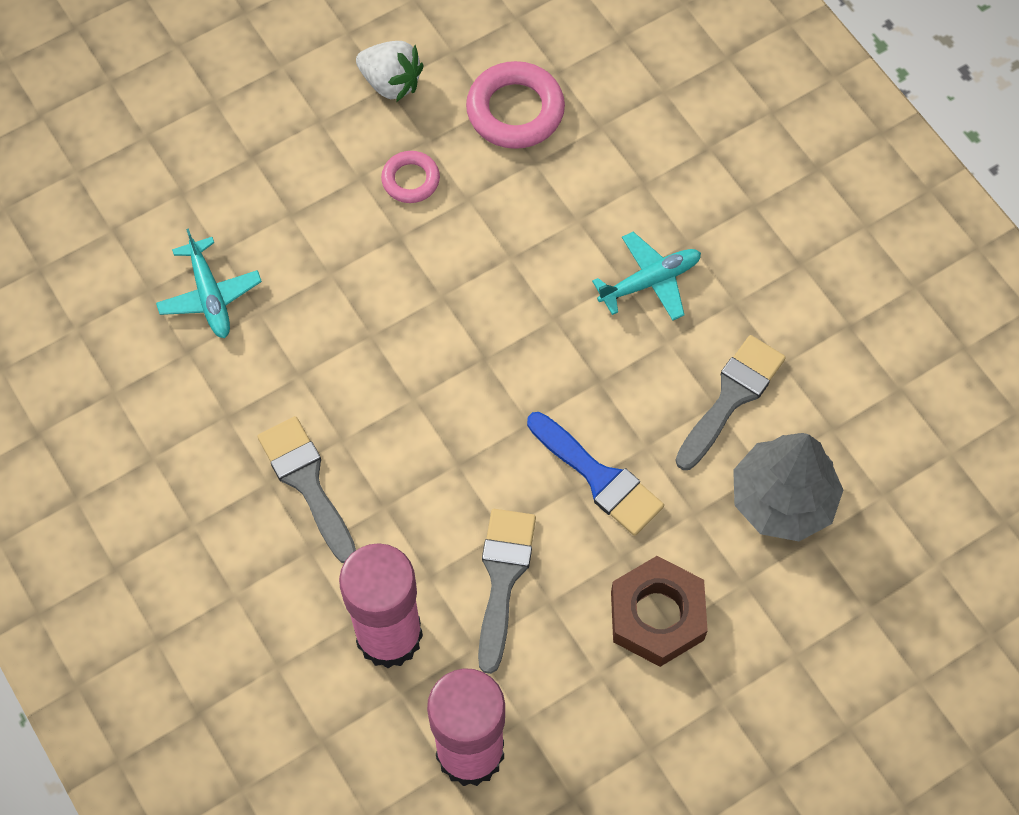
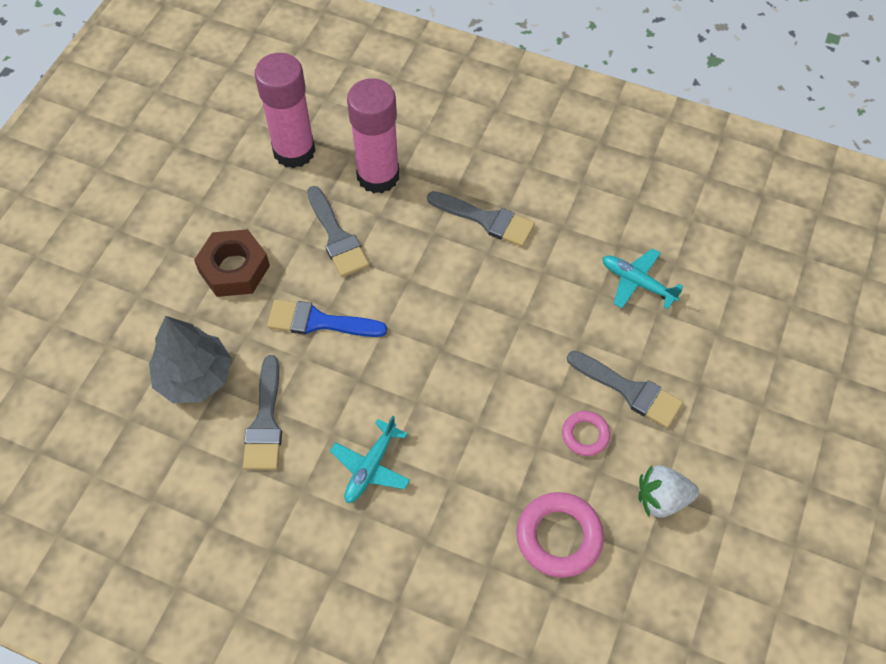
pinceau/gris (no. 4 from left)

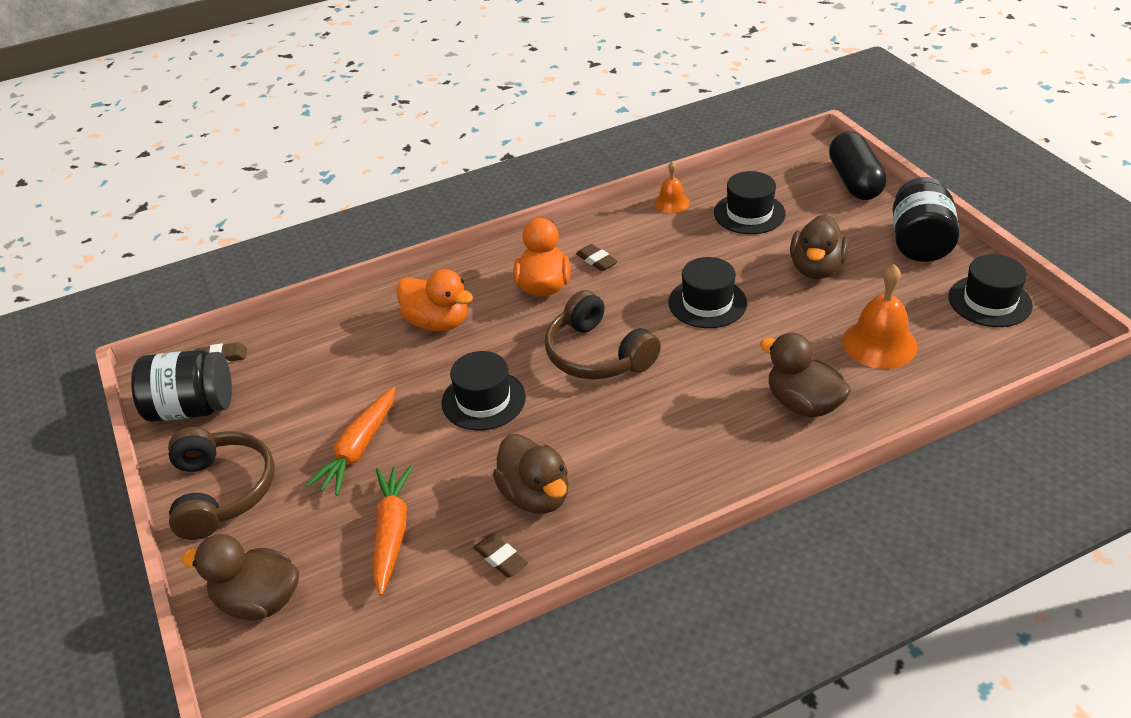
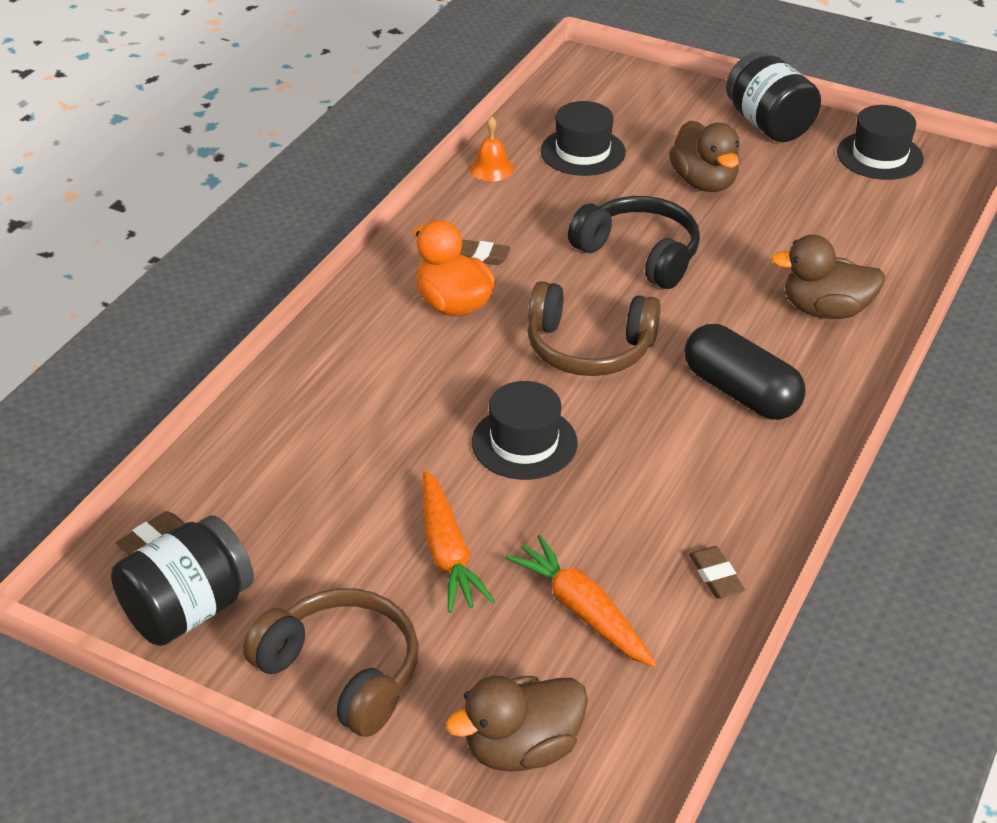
canard/orange (no. 1 from left in the first image)
gomme/marron (no. 3 from left)
canard/marron (no. 2 from left in the first image)
casque audio/noir
gélule/noir
cloche/orange (no. 2 from left in the first image)

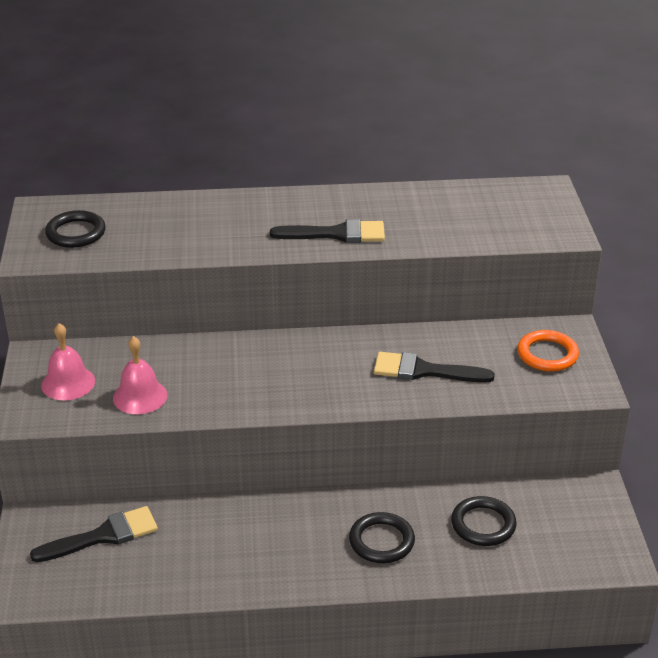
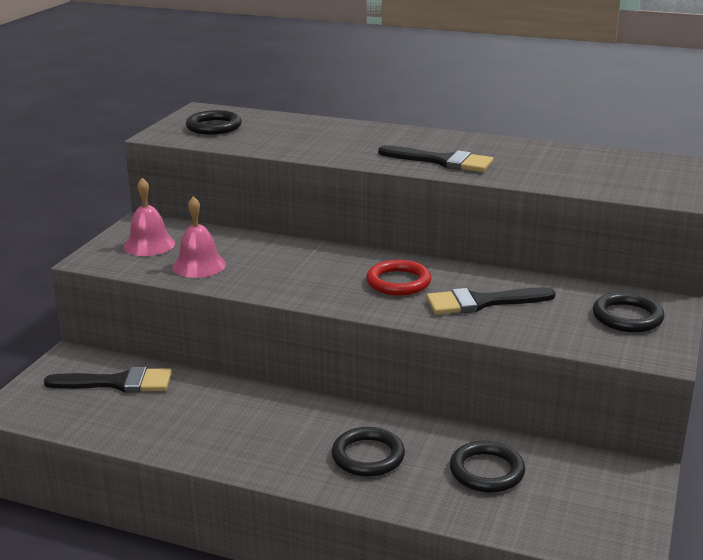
pinceau/noir (no. 3 from left)
anneau/noir (no. 4 from left)
anneau/rouge

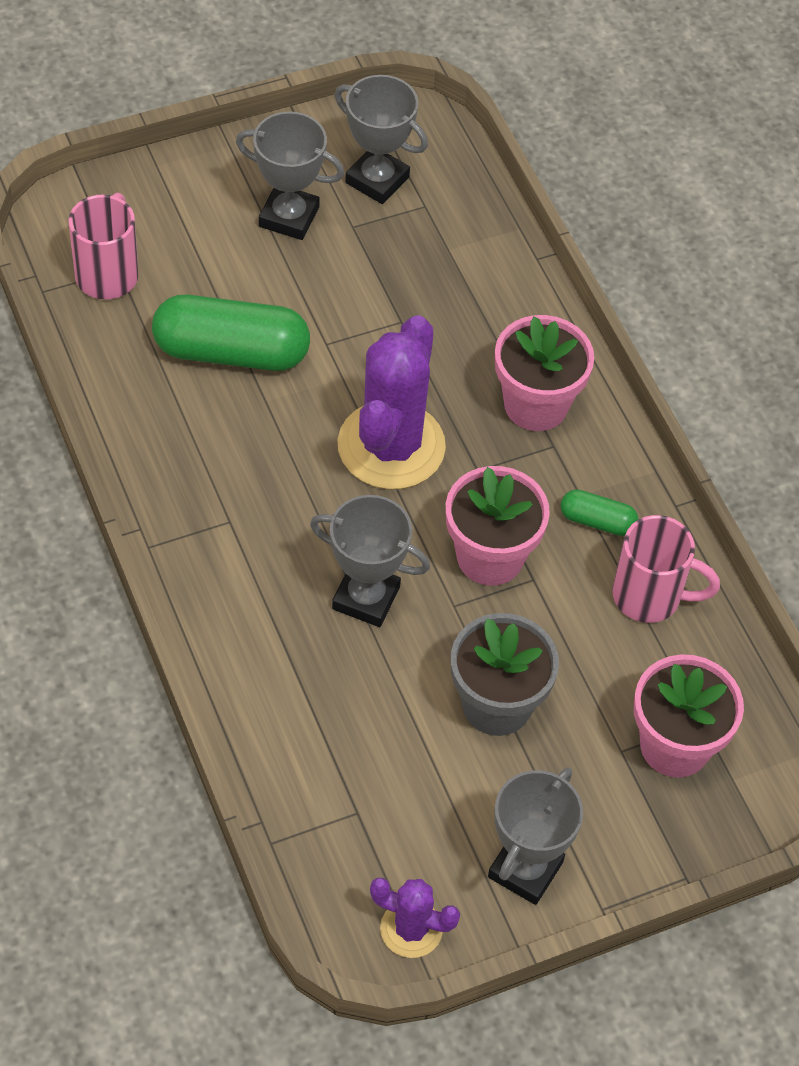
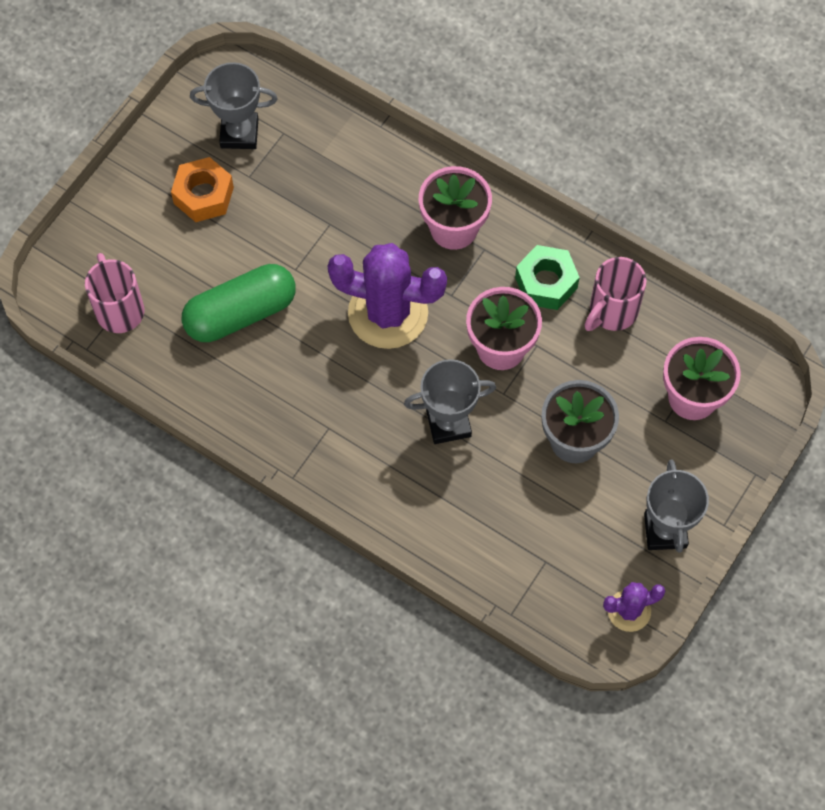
écrou/orange
cactus/violet (no. 1 from left)
écrou/vert
tasse/rose (no. 2 from left)

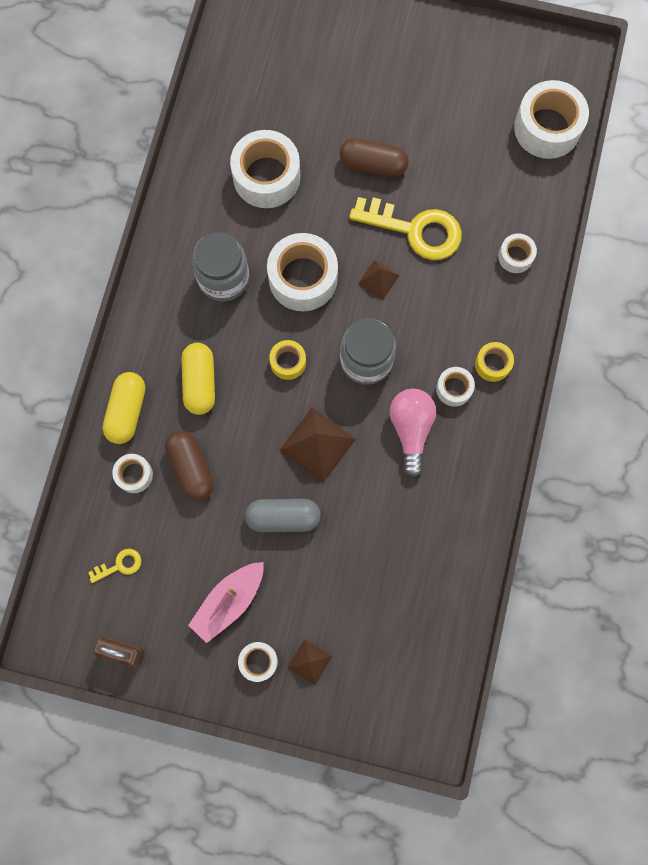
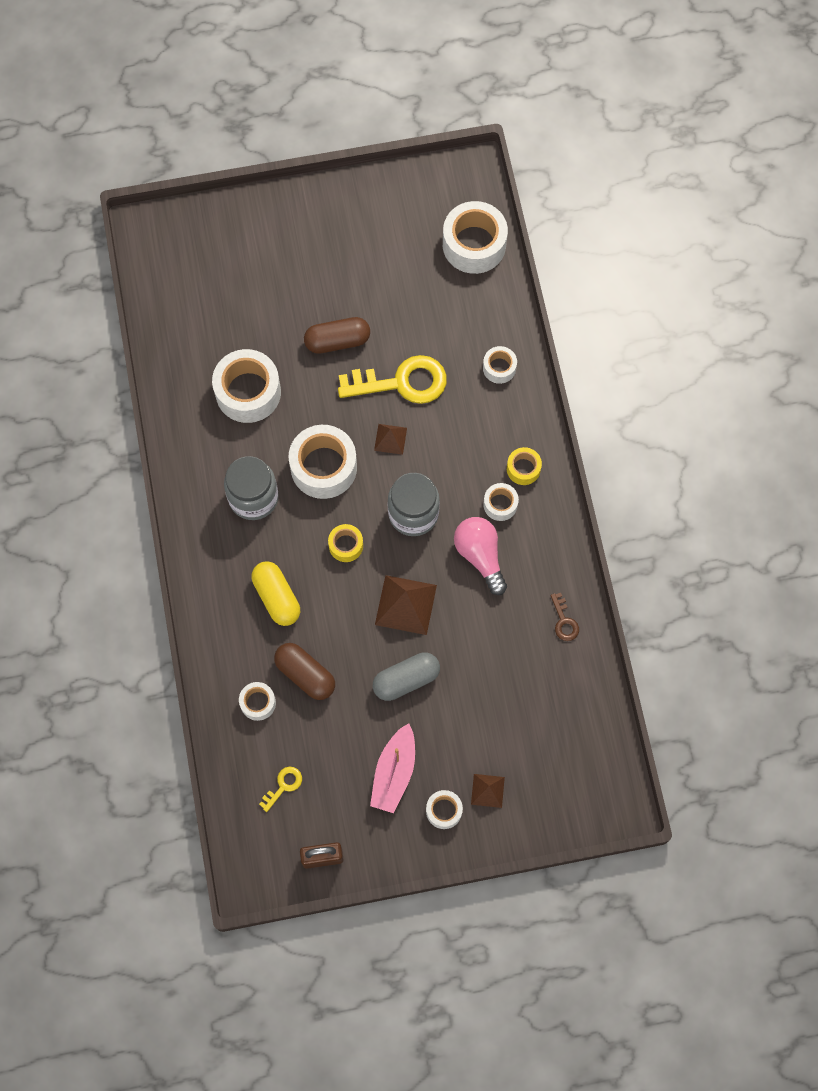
gélule/jaune (no. 1 from left in the first image)
clé/marron

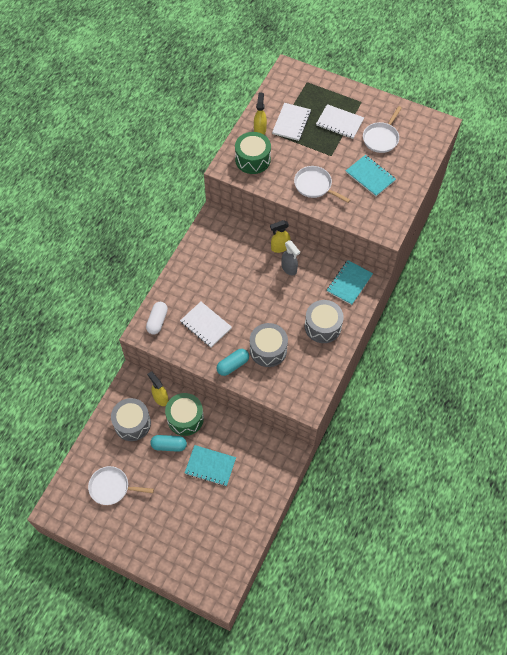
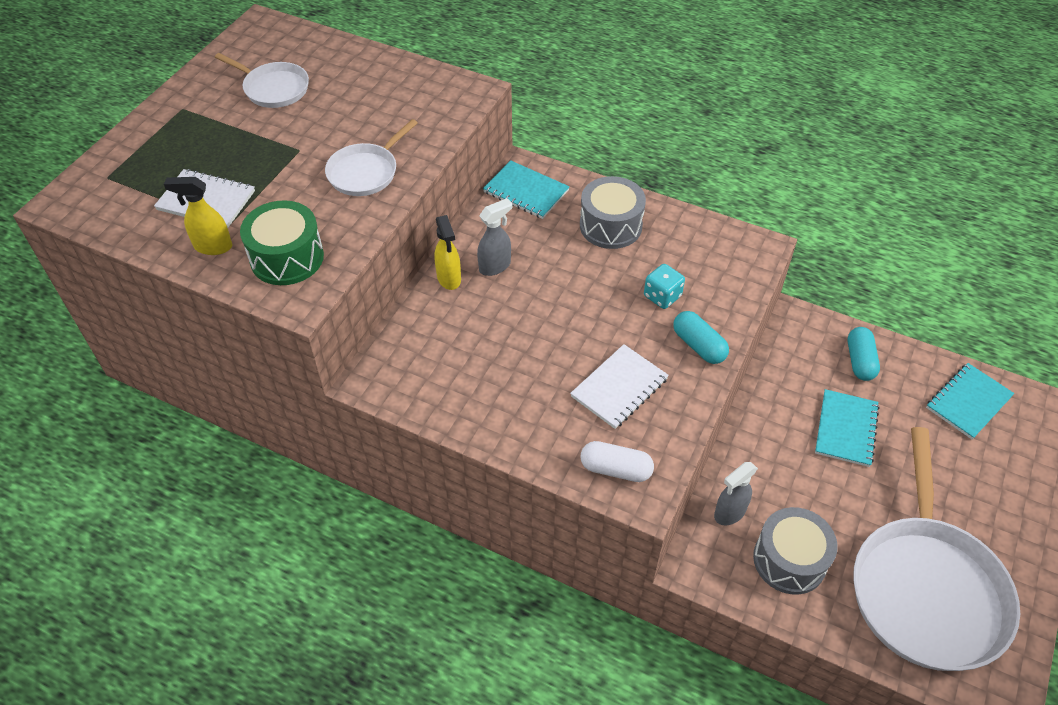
poêle/blanc (no. 3 from left)
vaporisateur/gris (no. 2 from left)
gélule/turquoise (no. 2 from left)
tambour/vert (no. 1 from left in the first image)
dé/turquoise
carnet/blanc (no. 3 from left in the first image)
carnet/turquoise (no. 3 from left)

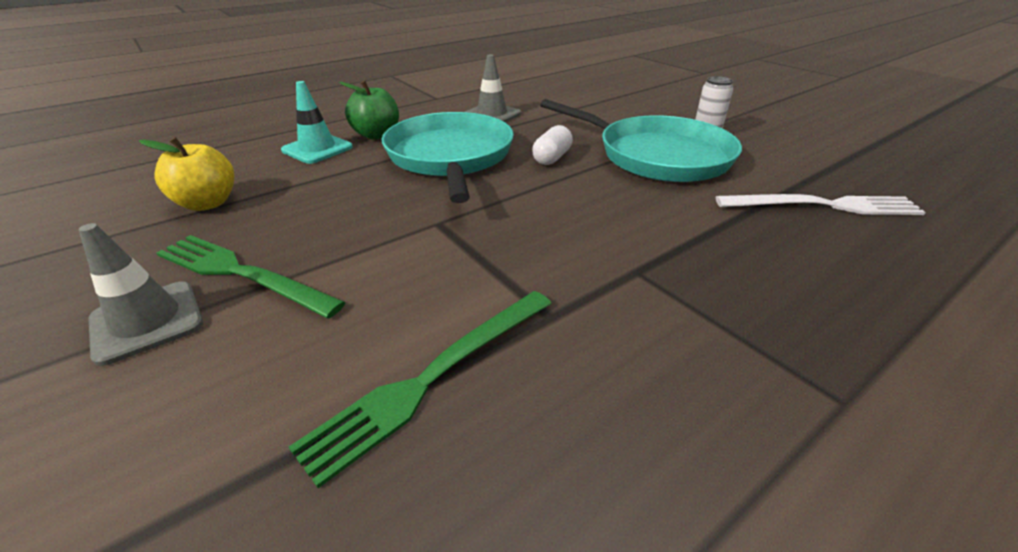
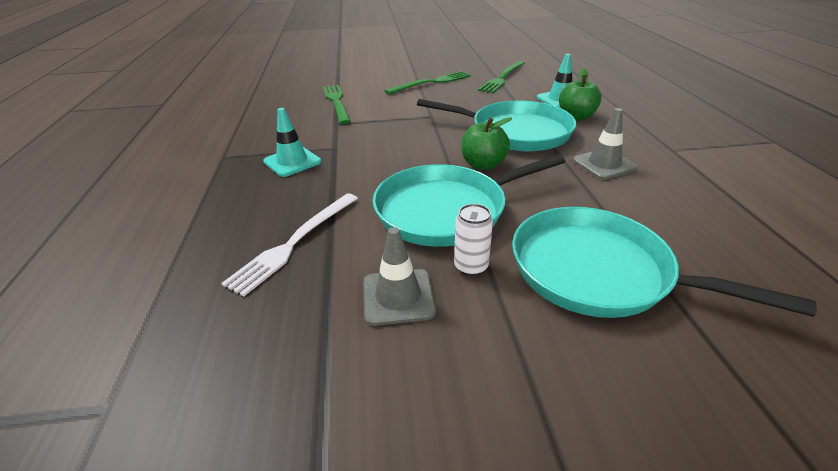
cône de chantier/gris (no. 1 from left)
fourchette/vert (no. 3 from left)
pomme/vert (no. 1 from left)
cône de chantier/turquoise (no. 1 from left)
poêle/turquoise (no. 3 from left)

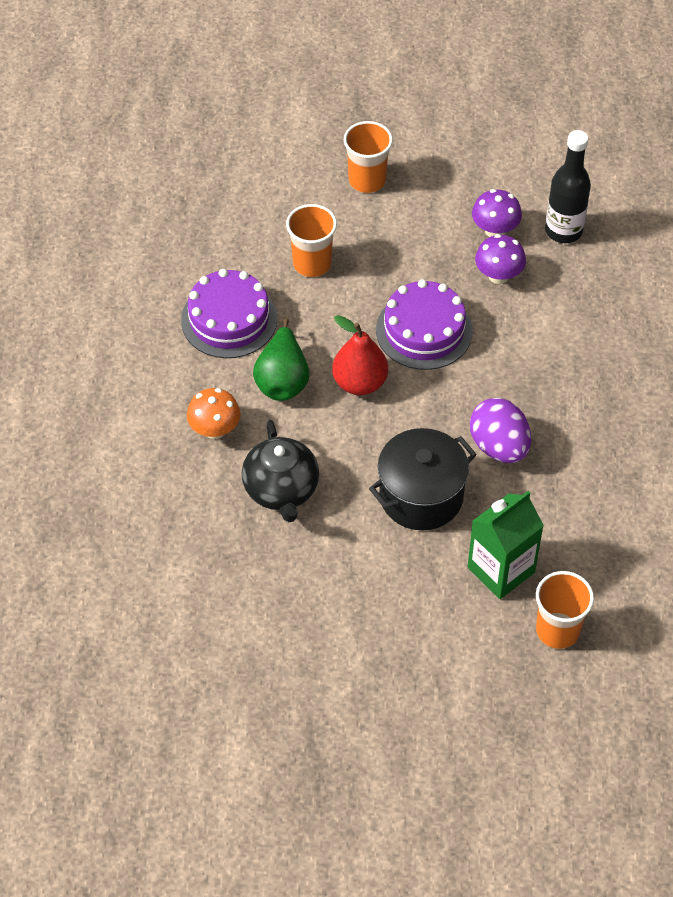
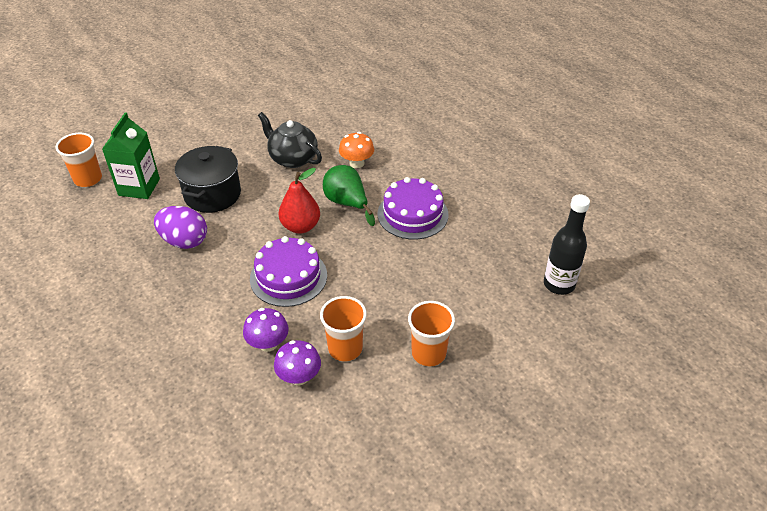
gobelet/orange (no. 2 from left)
bouteille/noir

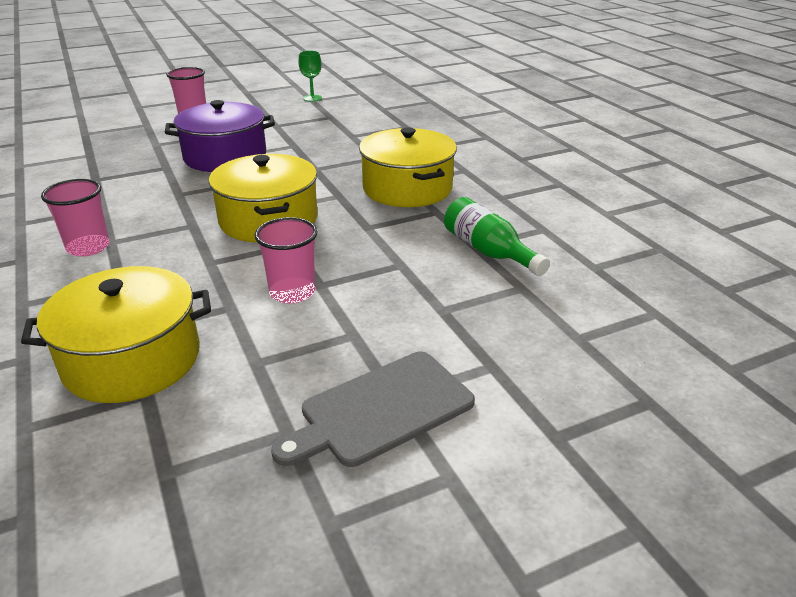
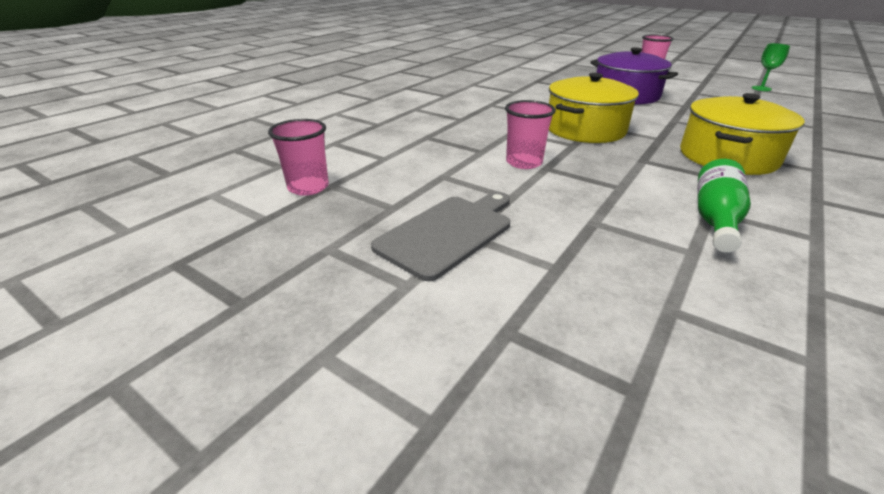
marmite/jaune (no. 1 from left in the first image)
gobelet/rose (no. 1 from left)
planche à découper/gris

